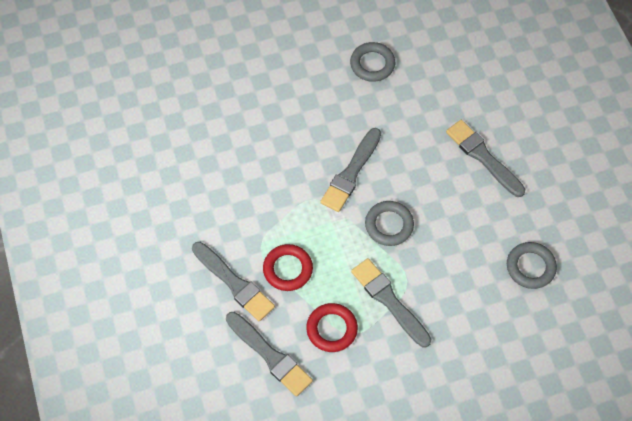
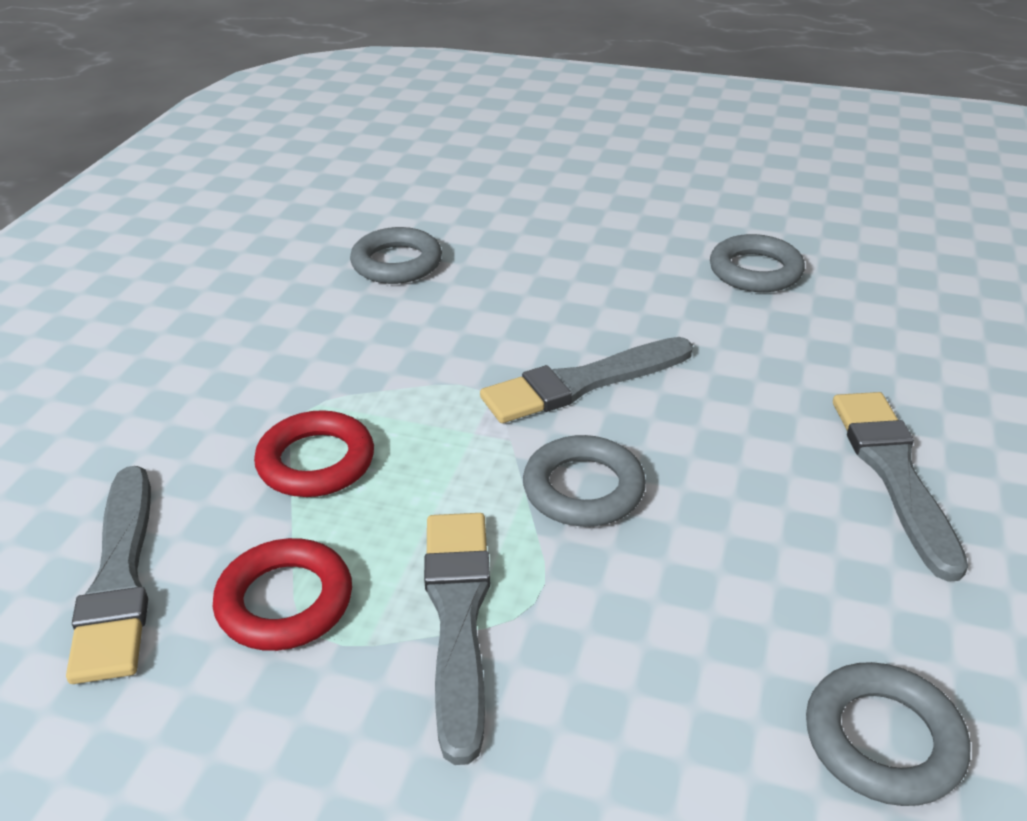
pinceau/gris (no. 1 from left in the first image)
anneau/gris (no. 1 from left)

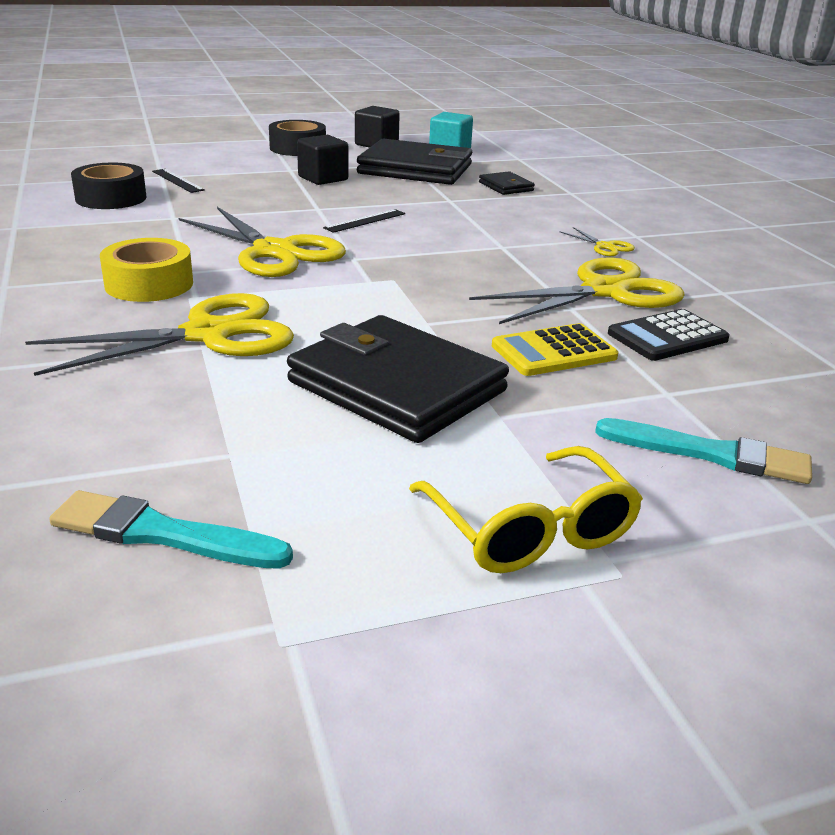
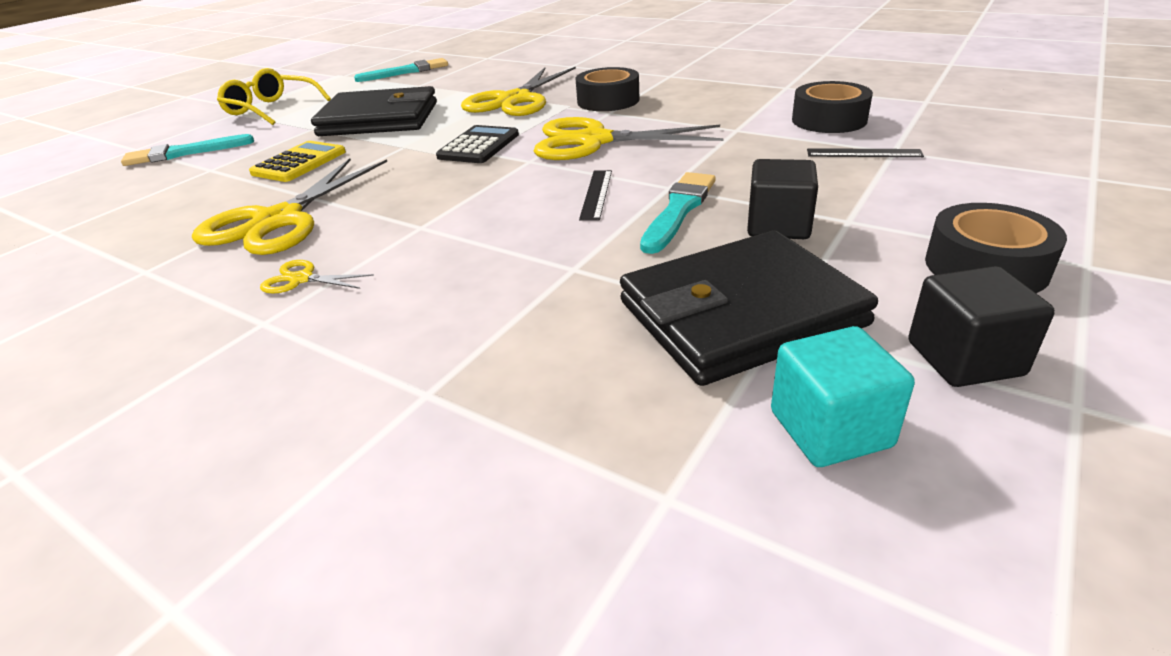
ruban adhésif/noir (no. 1 from left)
portefeuille/noir (no. 3 from left in the first image)
calculatrice/noir
pinceau/turquoise (no. 3 from left)

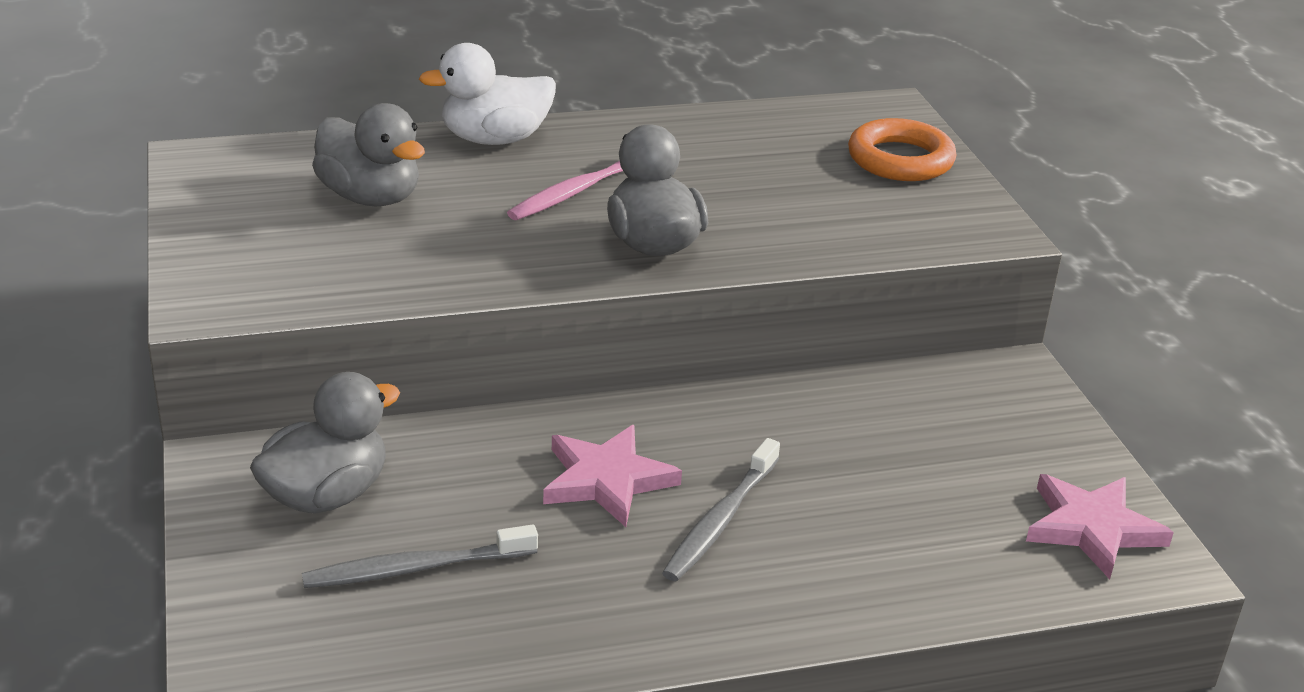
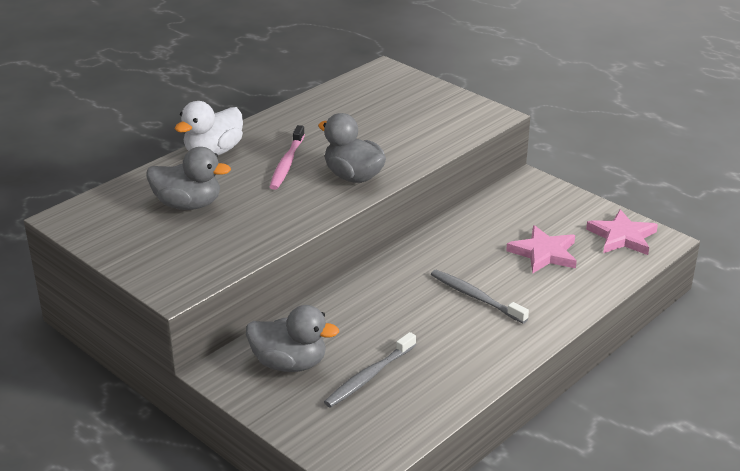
canard/gris (no. 2 from left)
étoile/rose (no. 1 from left)
brosse à dents/gris (no. 2 from left)
anneau/orange

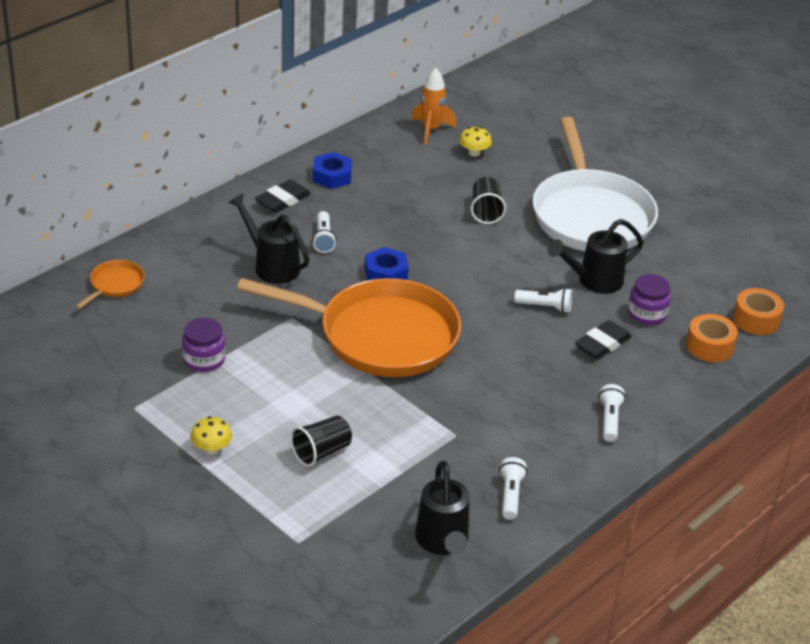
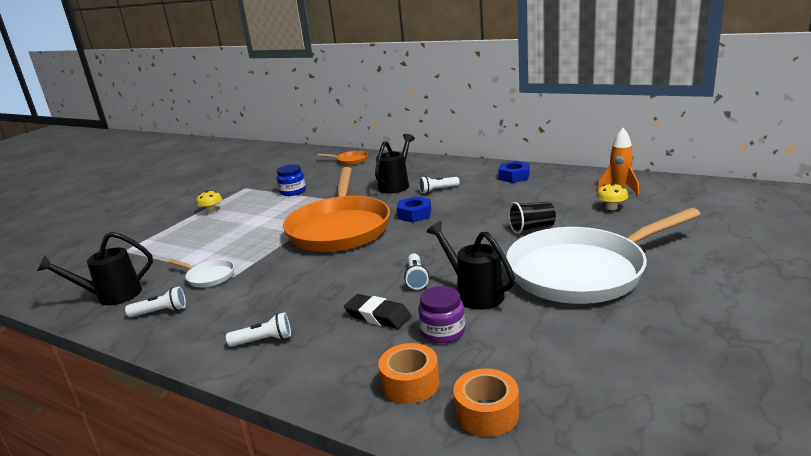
bocal/bleu
gomme/noir (no. 1 from left in the first image)
gobelet/noir (no. 1 from left in the first image)
poêle/blanc (no. 1 from left)

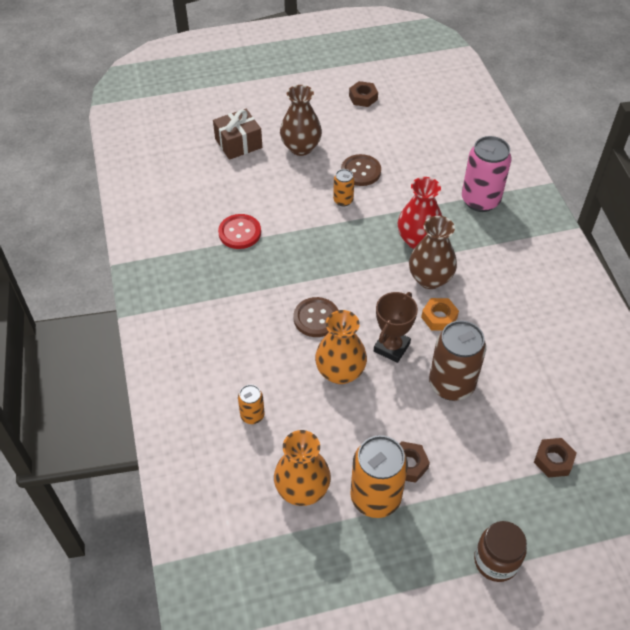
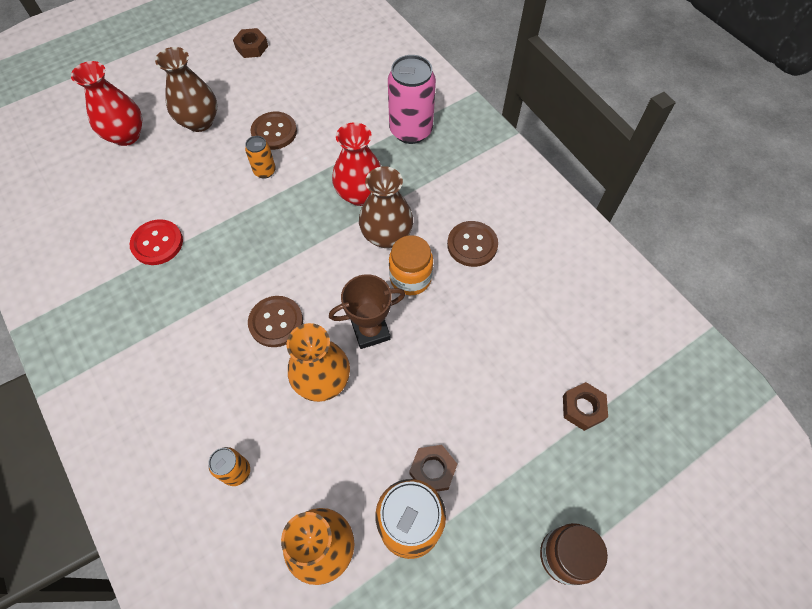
vase/rouge (no. 1 from left)
trophée/marron
bocal/orange
canette/marron
bouton/marron (no. 3 from left)

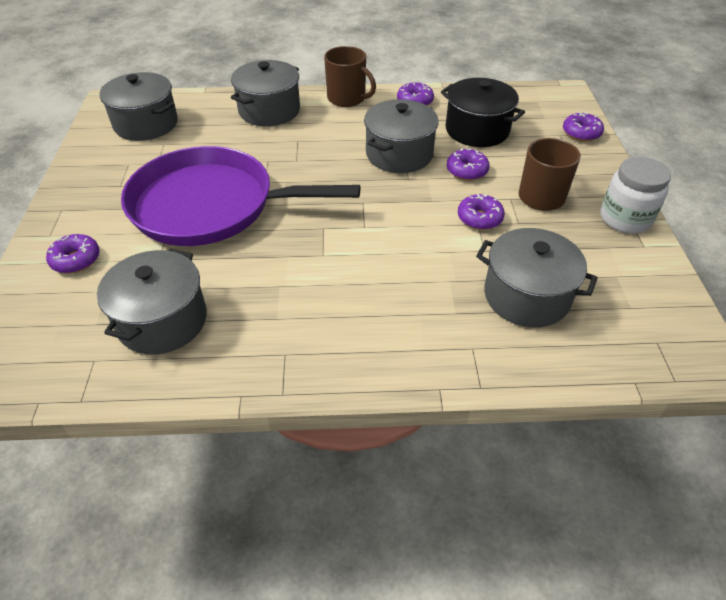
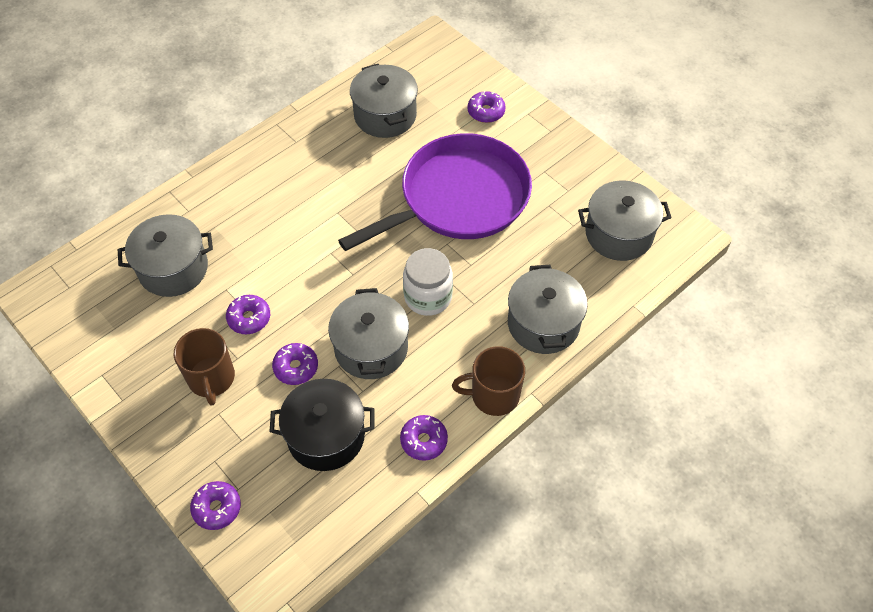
bocal/blanc

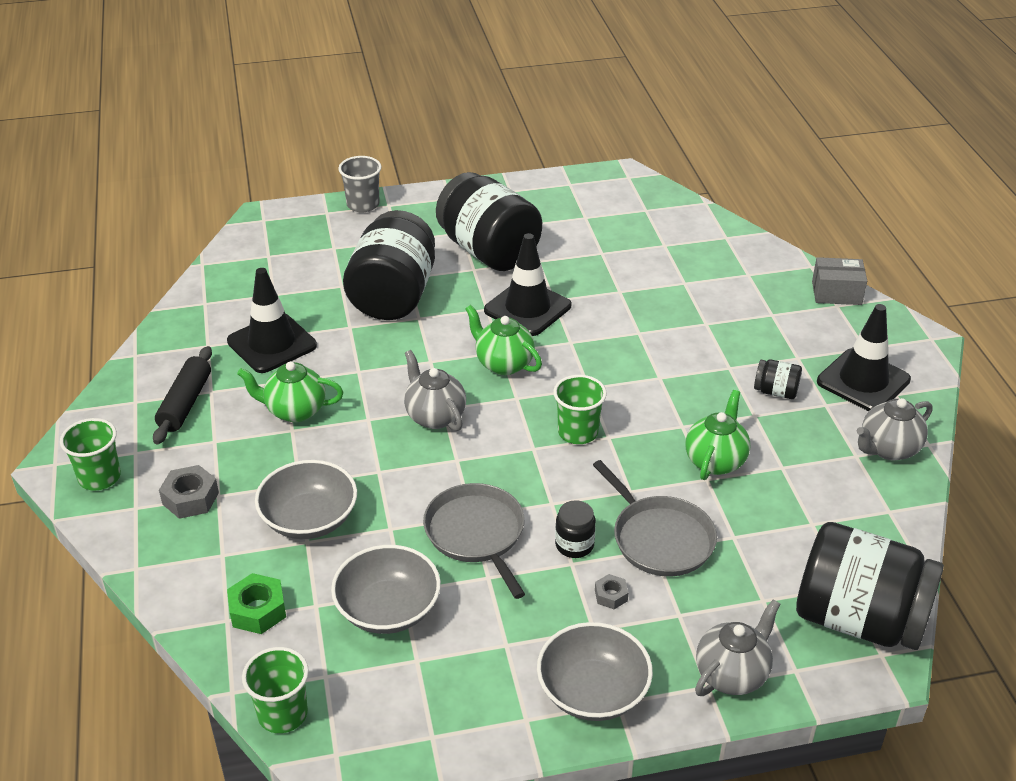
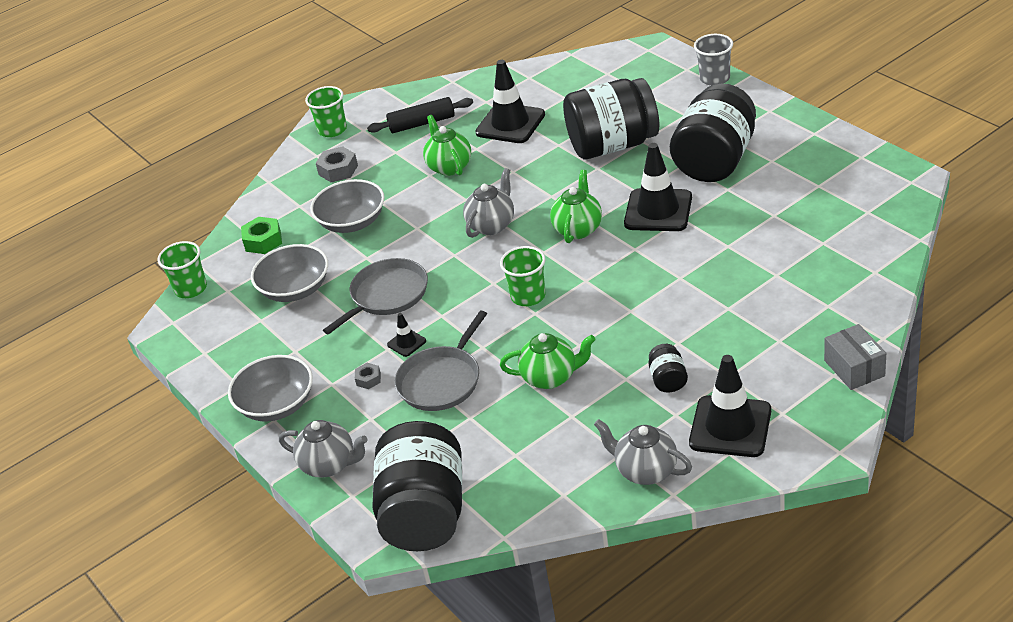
cône de chantier/noir (no. 1 from left)

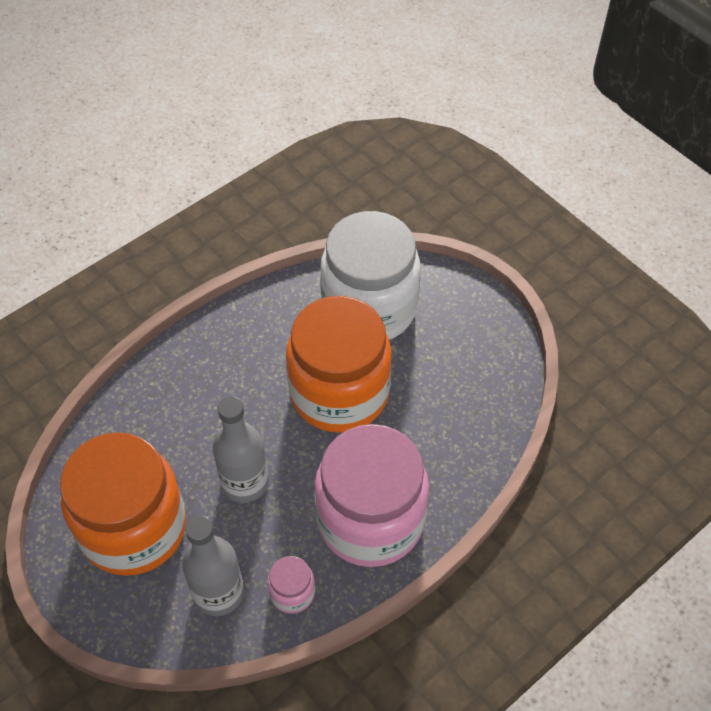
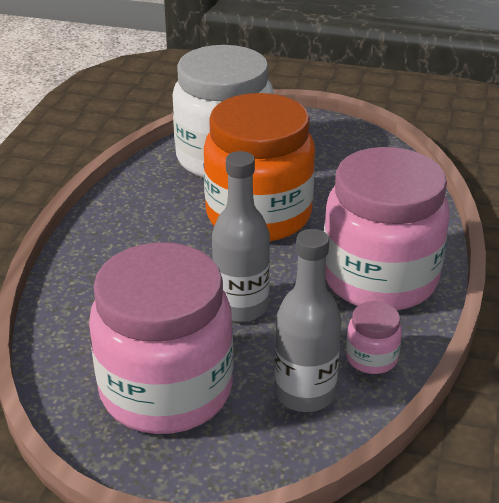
bocal/rose (no. 1 from left)

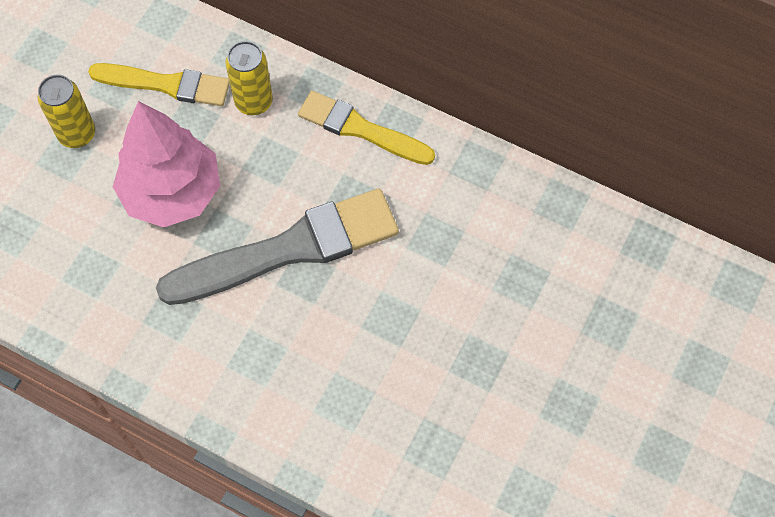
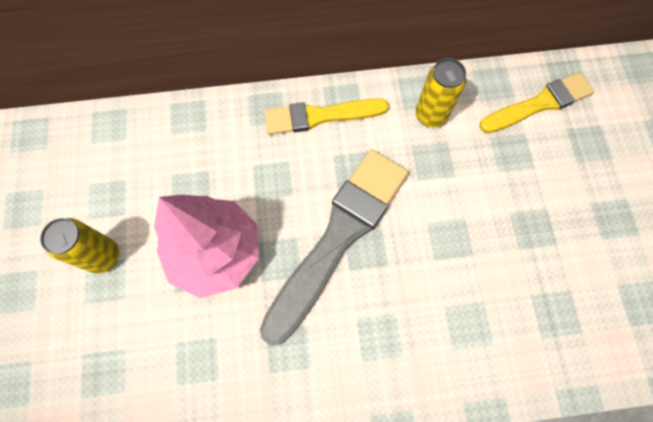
pinceau/jaune (no. 2 from left)
canette/jaune (no. 2 from left)

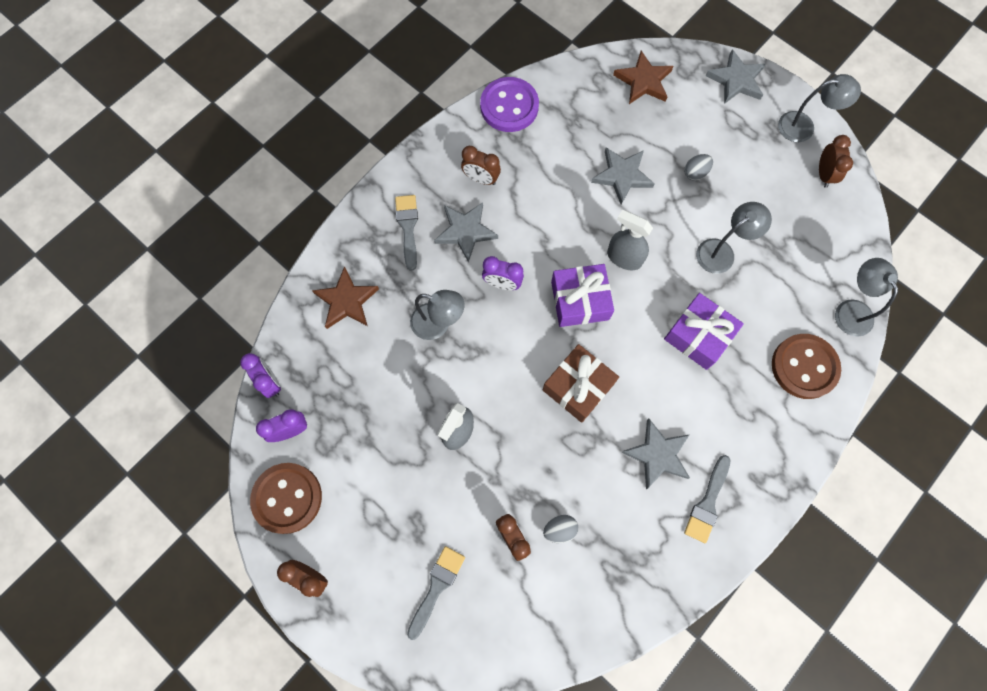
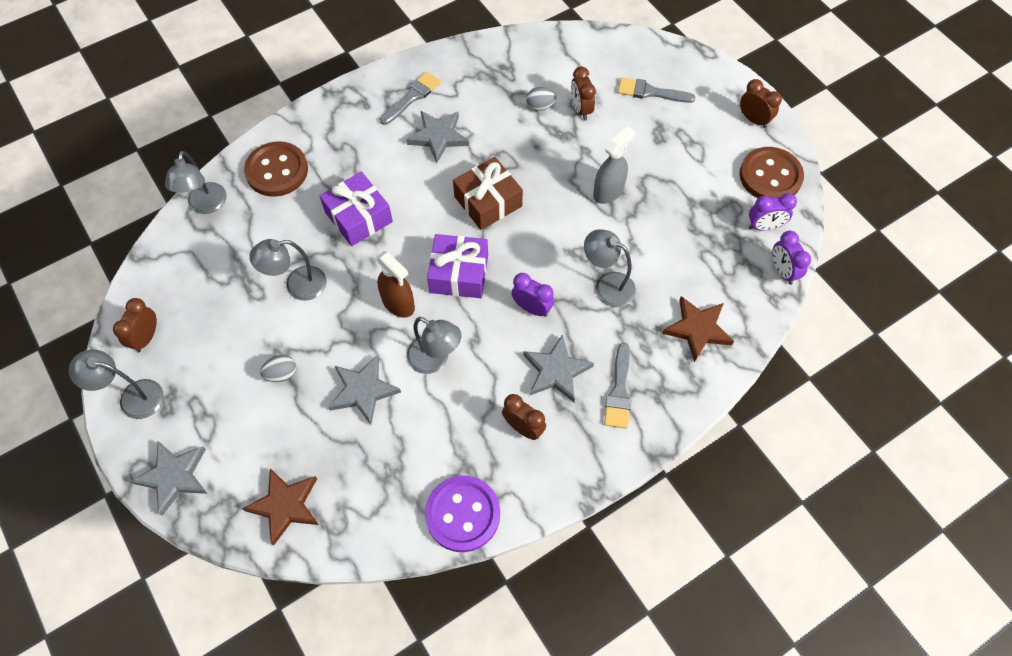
pinceau/gris (no. 3 from left)
vaporisateur/marron
lampe/gris (no. 4 from left)

